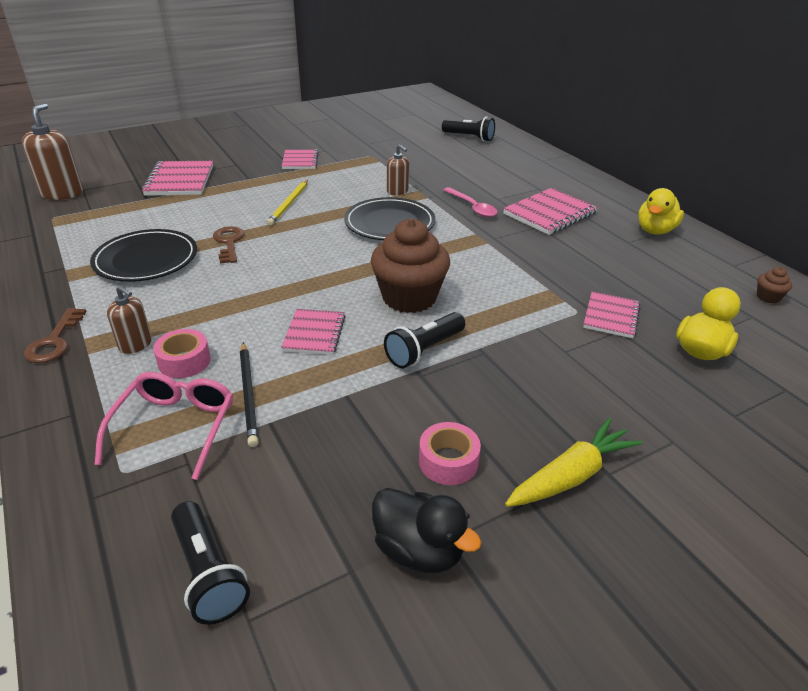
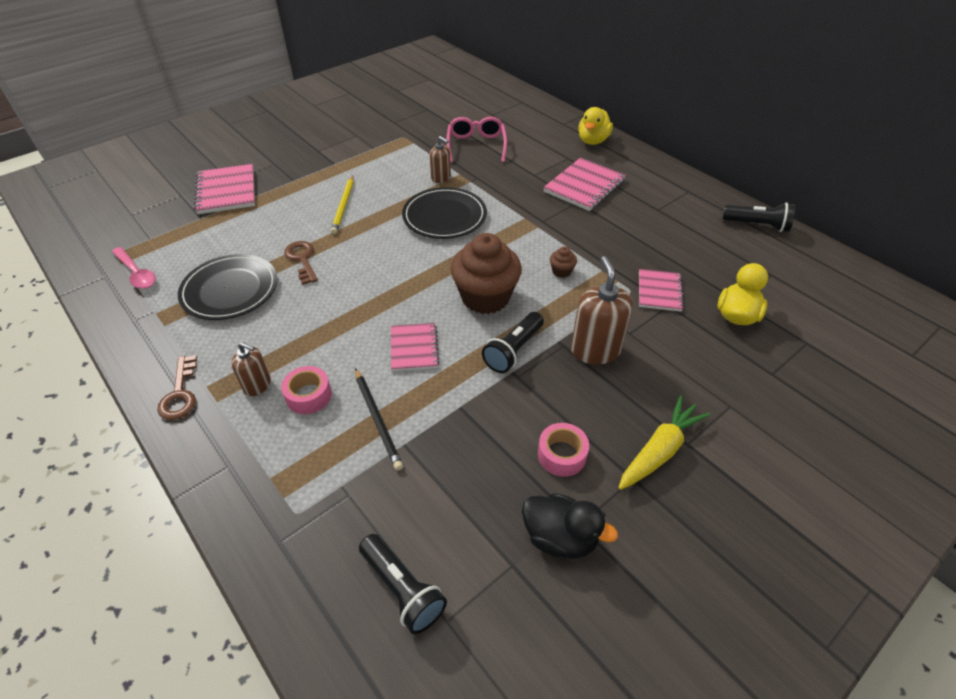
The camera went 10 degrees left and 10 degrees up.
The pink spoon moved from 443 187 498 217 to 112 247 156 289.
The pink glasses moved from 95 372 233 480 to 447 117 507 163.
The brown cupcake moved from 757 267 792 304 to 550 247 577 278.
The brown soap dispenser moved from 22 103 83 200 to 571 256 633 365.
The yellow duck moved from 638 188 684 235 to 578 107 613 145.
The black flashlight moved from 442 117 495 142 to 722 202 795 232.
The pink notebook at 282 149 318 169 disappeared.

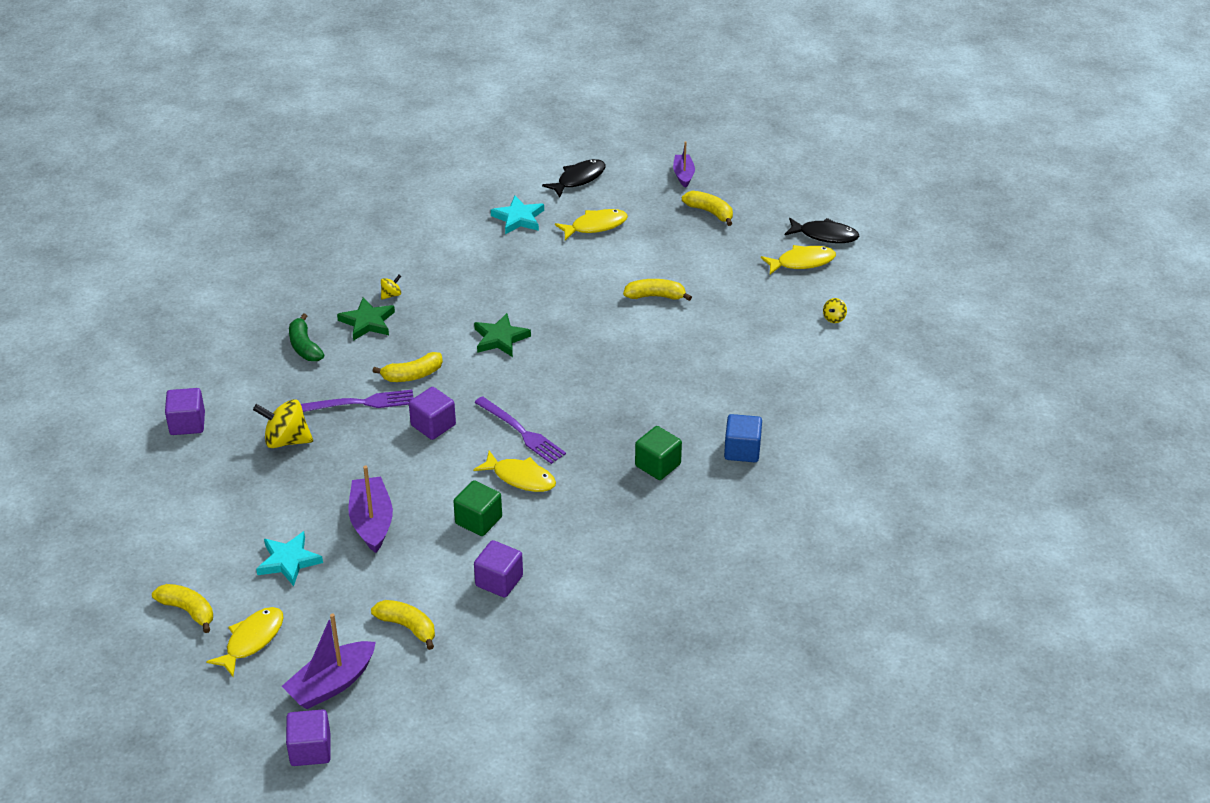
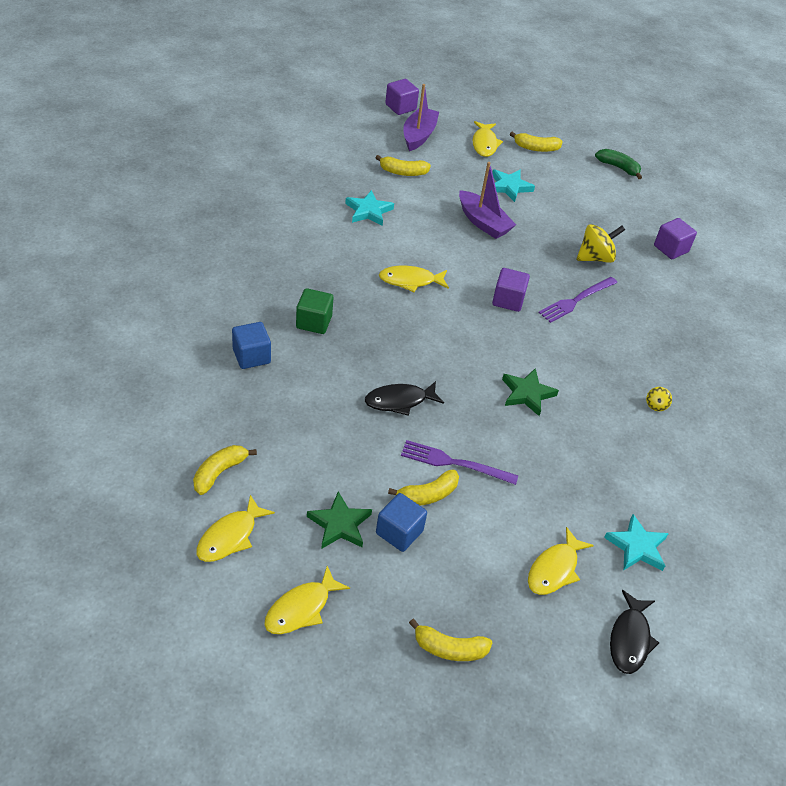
The camera went 145 degrees right and 5 degrees up.
The yellow banana moved from 373 352 443 382 to 193 445 257 495.
The yellow spinning top at 823 298 847 323 was replaced by the yellow fish at 196 495 275 562.
The green star moved from 337 298 395 341 to 307 492 372 549.
The purple cube at 474 540 523 598 was replaced by the turquoise star at 345 190 394 226.
The black fish moved from 785 218 860 243 to 365 381 444 416.
The blue cube at 376 493 427 552 appeared.
The purple fork moved from 474 396 566 464 to 401 440 518 485.
The green banana moved from 289 313 324 361 to 595 149 642 179.
The green cube at 453 480 502 536 disappeared.
The purple boat at 673 141 695 188 disappeared.

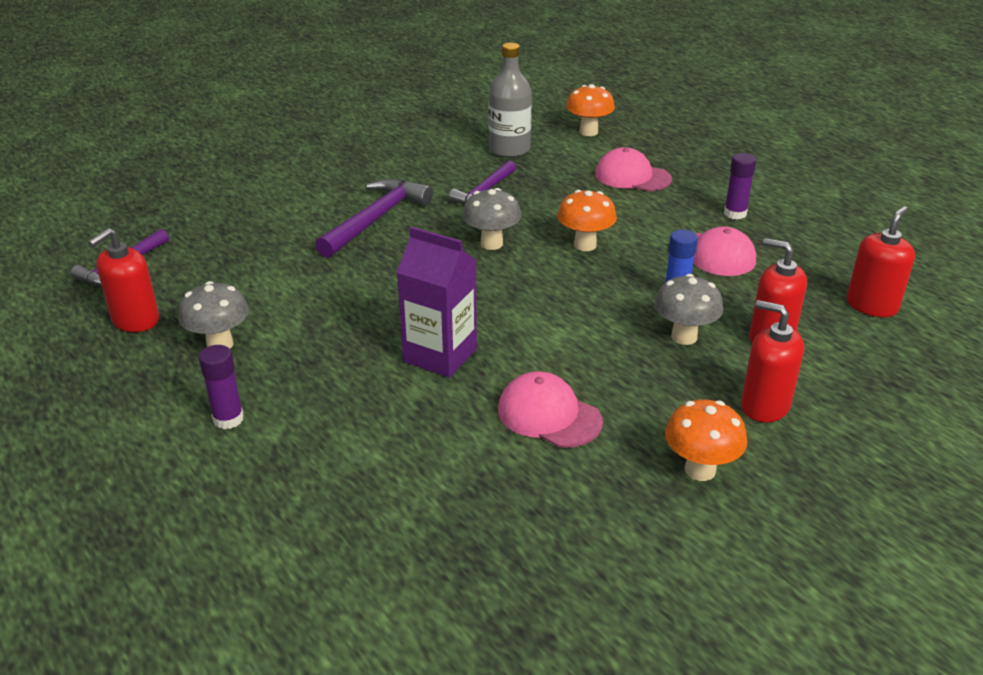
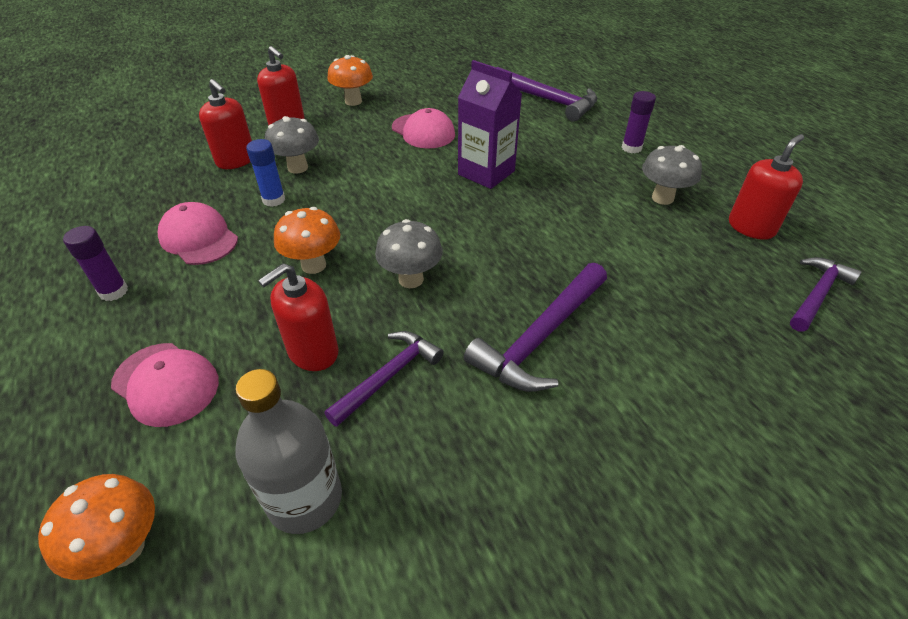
The camera went 170 degrees left and 10 degrees up.
The red soap dispenser moved from 847 206 915 317 to 258 263 339 371.
The purple hammer at 496 67 597 122 appeared.

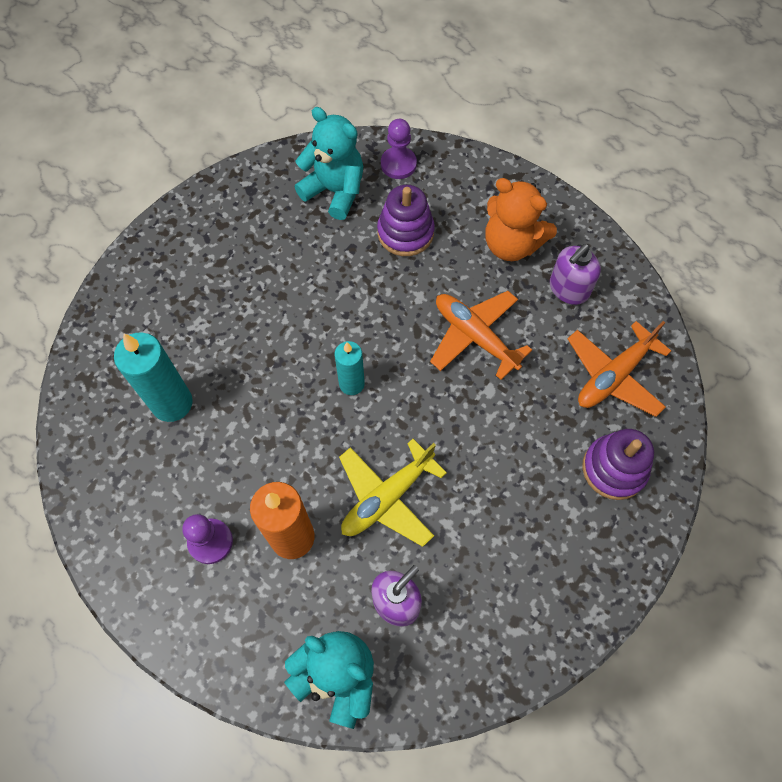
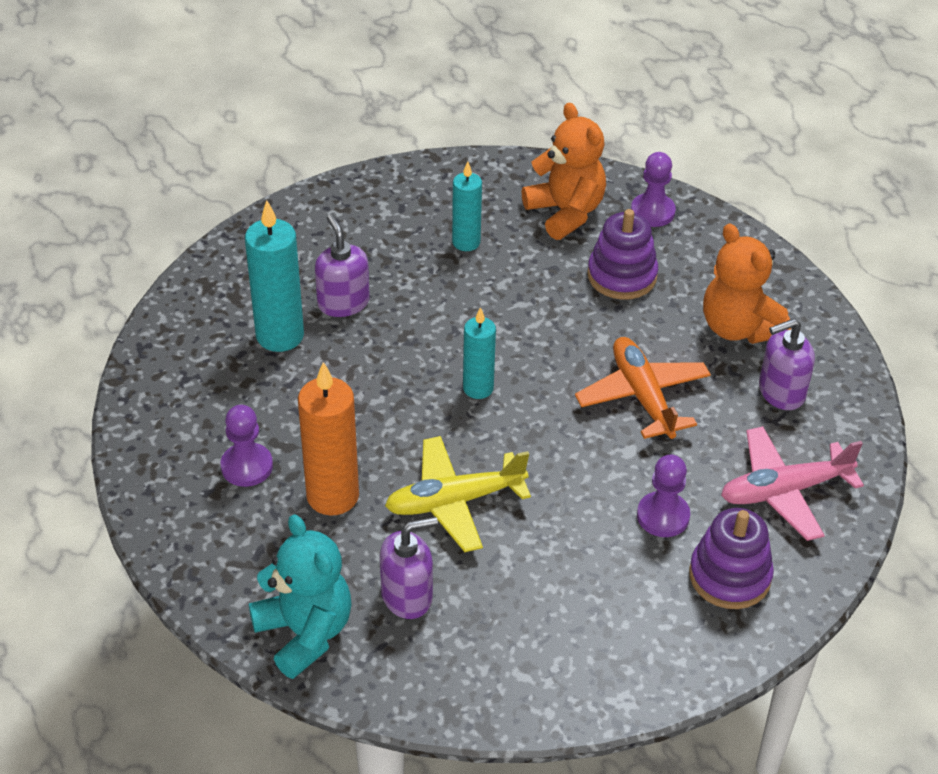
The camera went 25 degrees right and 20 degrees down.
The purple soap dispenser at 315 214 370 317 appeared.
The turquoise candle at 452 162 482 251 appeared.
The turquoise teddy bear at 295 107 363 220 became the orange teddy bear at 522 103 606 240.
The purple pawn at 637 455 690 537 appeared.
The orange plane at 568 321 671 417 became the pink plane at 721 426 864 541.

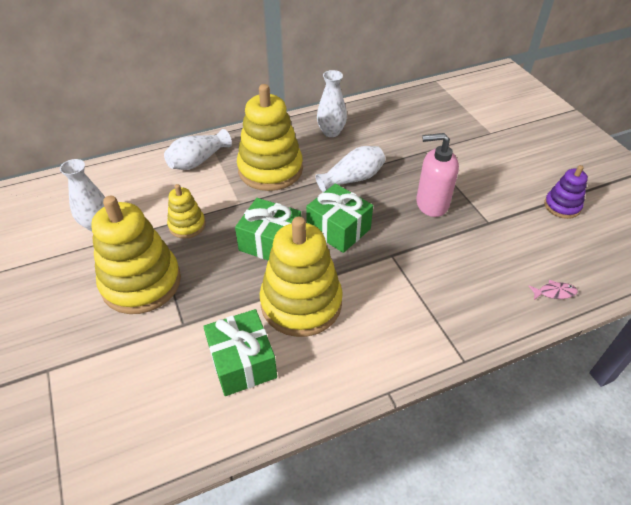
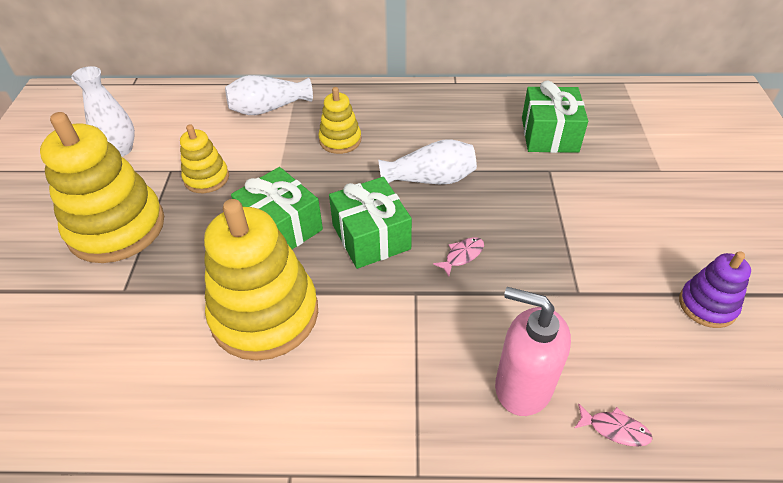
The camera went 25 degrees right and 0 degrees up.
The yellow stacking toy at 237 84 303 191 changed to 0.51 times the size.
The pink fish at 433 237 484 277 appeared.
The pink soap dispenser moved from 416 133 459 217 to 495 287 571 416.
The green gift moved from 203 309 277 396 to 522 81 588 153.
The white vase at 317 70 347 137 disappeared.

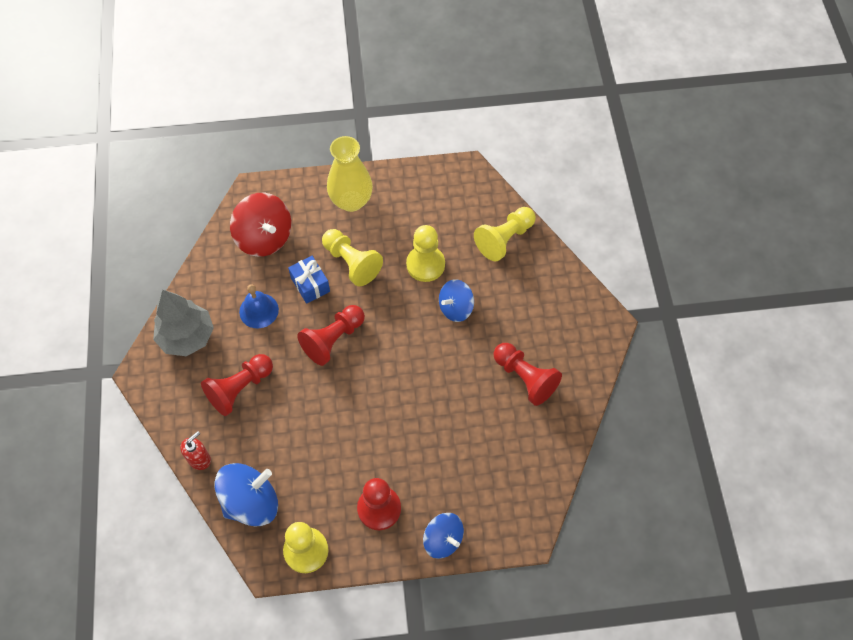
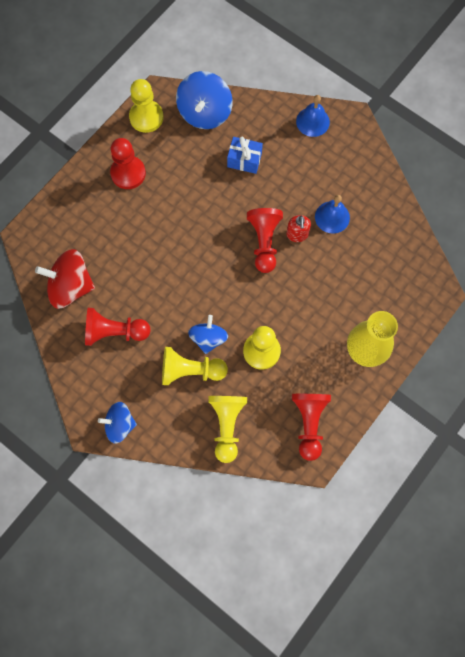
The camera went 135 degrees right and 10 degrees up.
The red spinning top moved from 230 193 291 257 to 35 249 95 309.
The blue spinning top moved from 423 513 464 559 to 98 402 137 444.
The yellow pawn moved from 322 229 383 286 to 162 347 228 385.
The blue gift moved from 288 256 330 304 to 227 137 263 174.
The red soap dispenser moved from 180 431 211 470 to 286 215 311 242.
The red pawn moved from 201 354 273 416 to 292 394 331 461.
The blue bell at 296 95 330 137 appeared.
The grey tree at 153 290 214 356 disappeared.

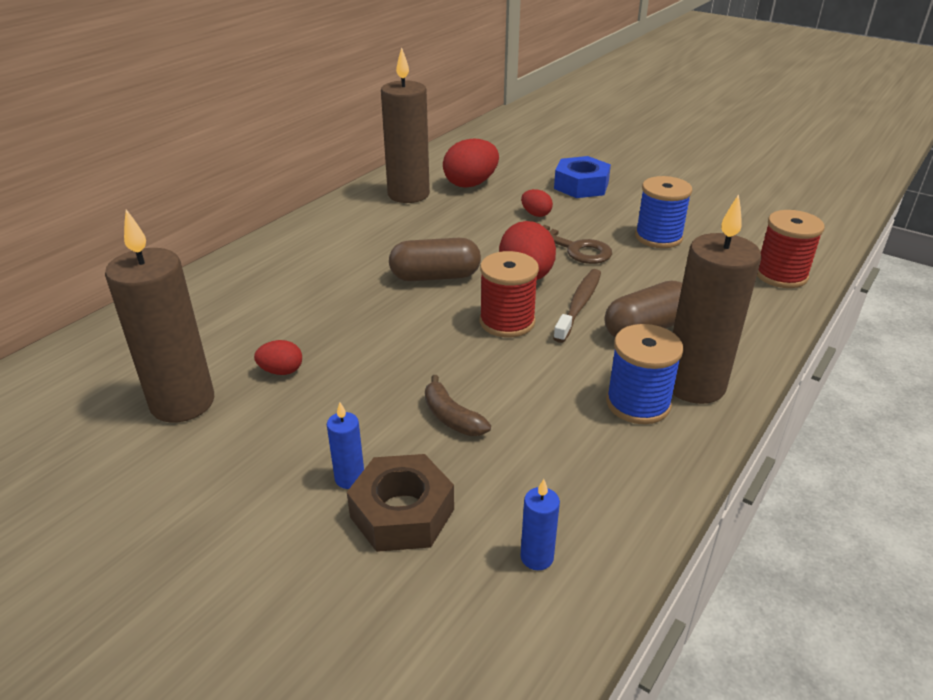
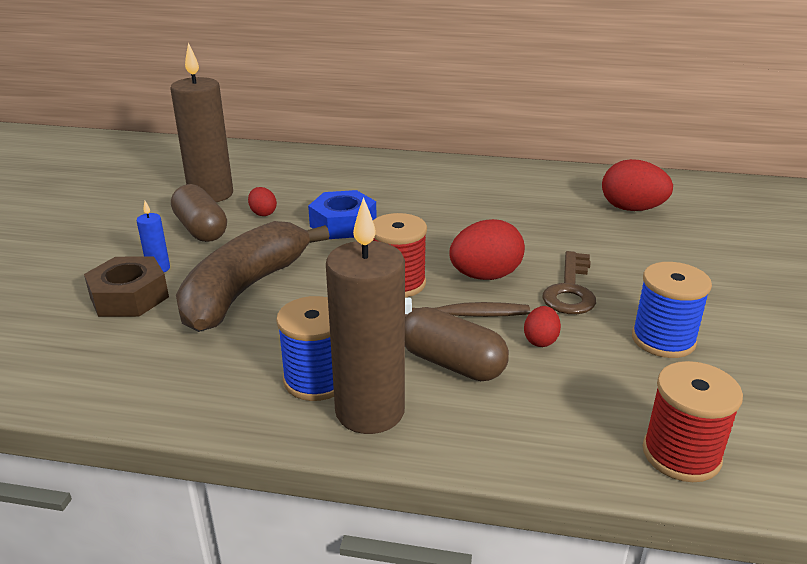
The camera went 65 degrees right and 5 degrees down.
The brown capsule moved from 389 238 481 281 to 171 184 227 242.
The brown banana at 425 375 491 436 changed to 2.39 times the size.
The blue nut moved from 554 156 611 198 to 308 190 377 239.
The red egg moved from 521 189 553 217 to 524 306 561 347.
The brown candle at 381 47 430 203 disappeared.
The blue candle at 520 479 560 570 disappeared.

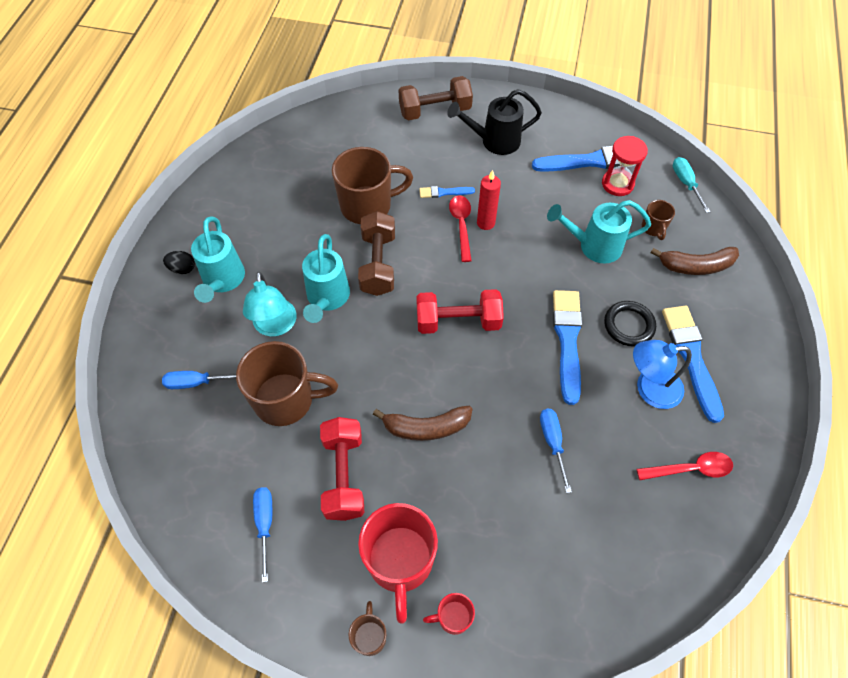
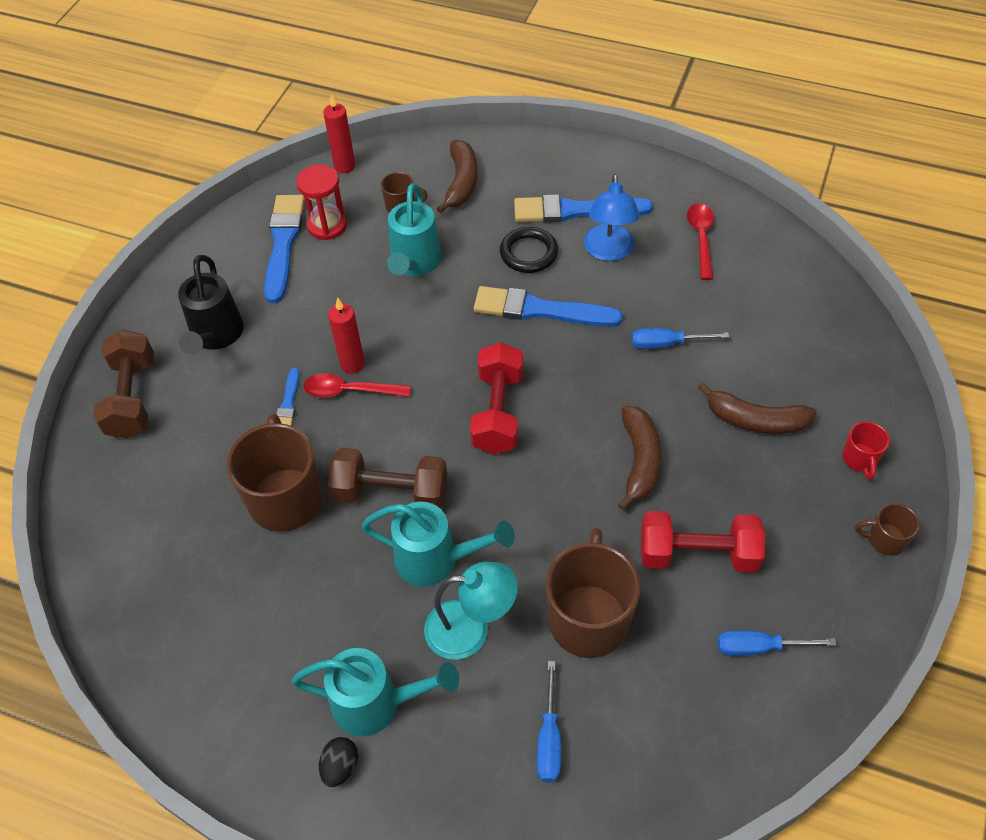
The camera went 80 degrees left and 5 degrees down.
The turquoise screwdriver at 673 157 710 213 was replaced by the red candle at 323 94 355 173.
The brown banana at 698 382 817 434 appeared.
The red mug at 358 503 438 624 disappeared.

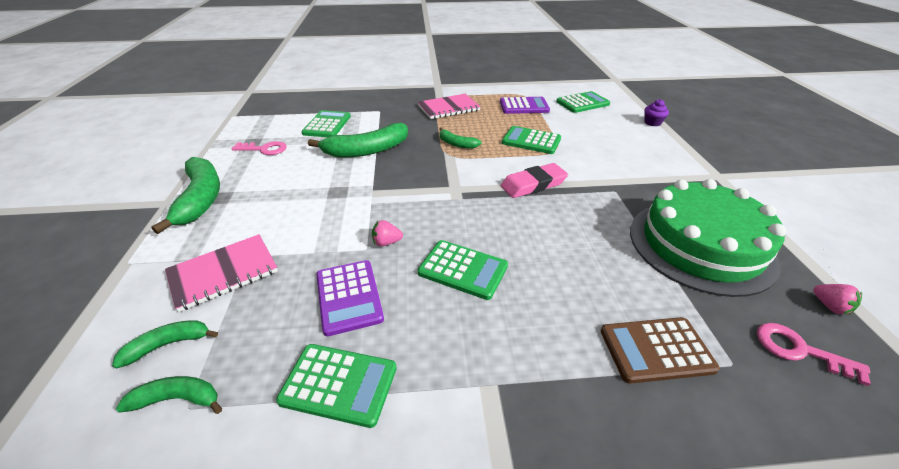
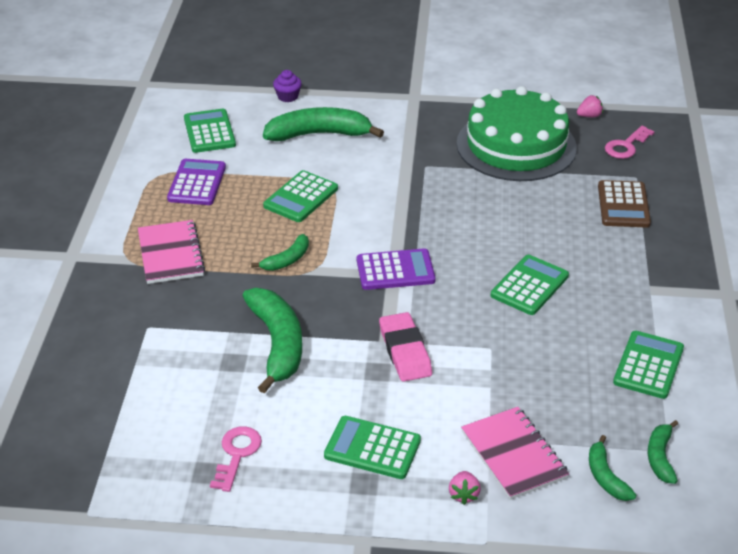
The camera went 80 degrees left and 0 degrees up.
The green banana moved from 151 157 220 234 to 263 107 384 141.
The green calculator moved from 302 110 351 137 to 324 416 421 479.
The purple calculator moved from 316 260 384 336 to 357 249 436 290.
The pink eraser moved from 501 163 568 198 to 379 312 432 382.
The pink strawberry moved from 372 220 403 246 to 449 471 481 505.

